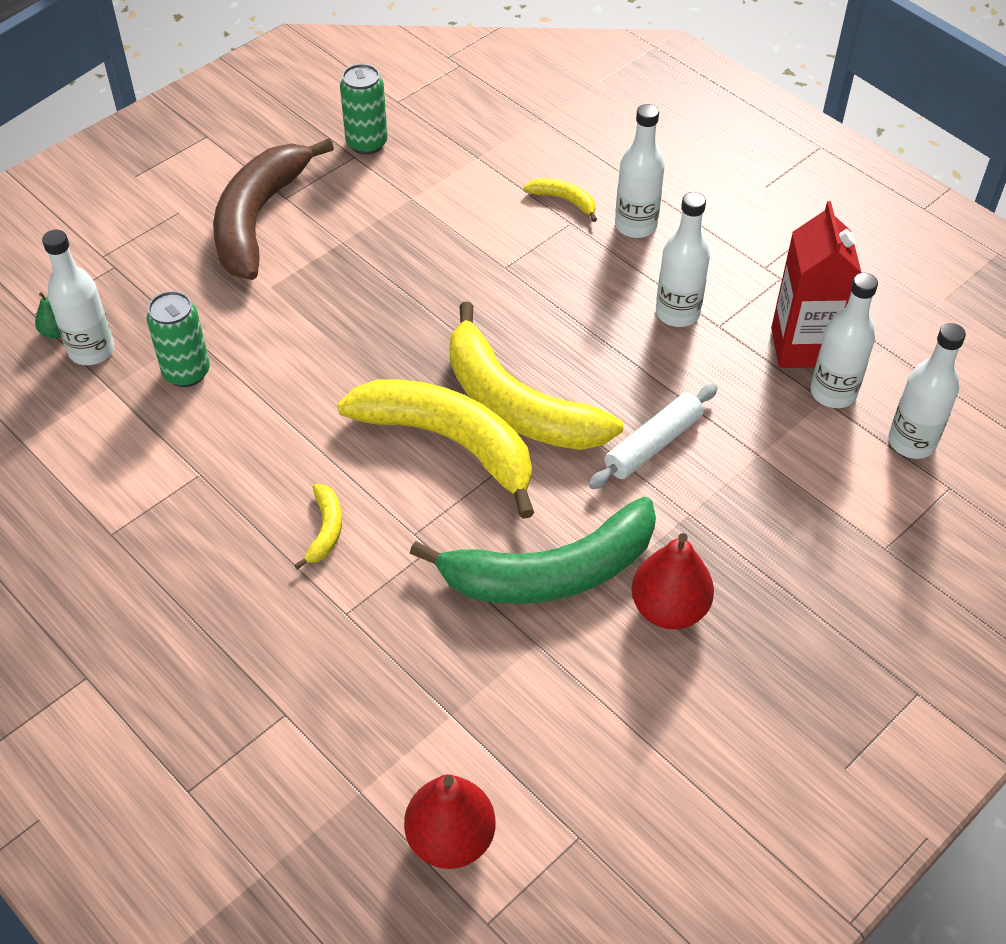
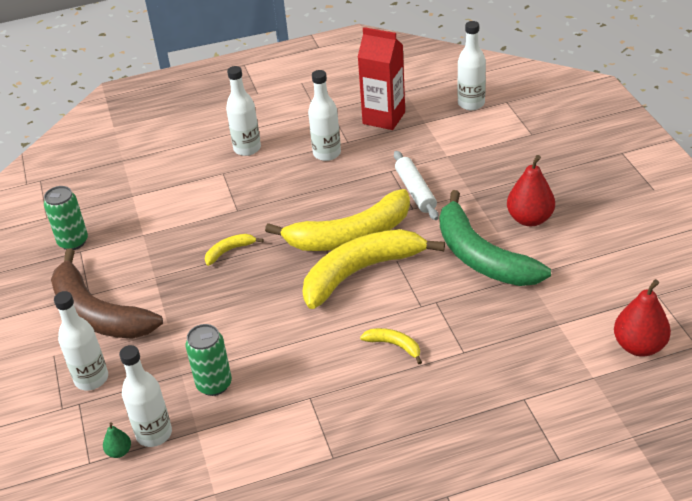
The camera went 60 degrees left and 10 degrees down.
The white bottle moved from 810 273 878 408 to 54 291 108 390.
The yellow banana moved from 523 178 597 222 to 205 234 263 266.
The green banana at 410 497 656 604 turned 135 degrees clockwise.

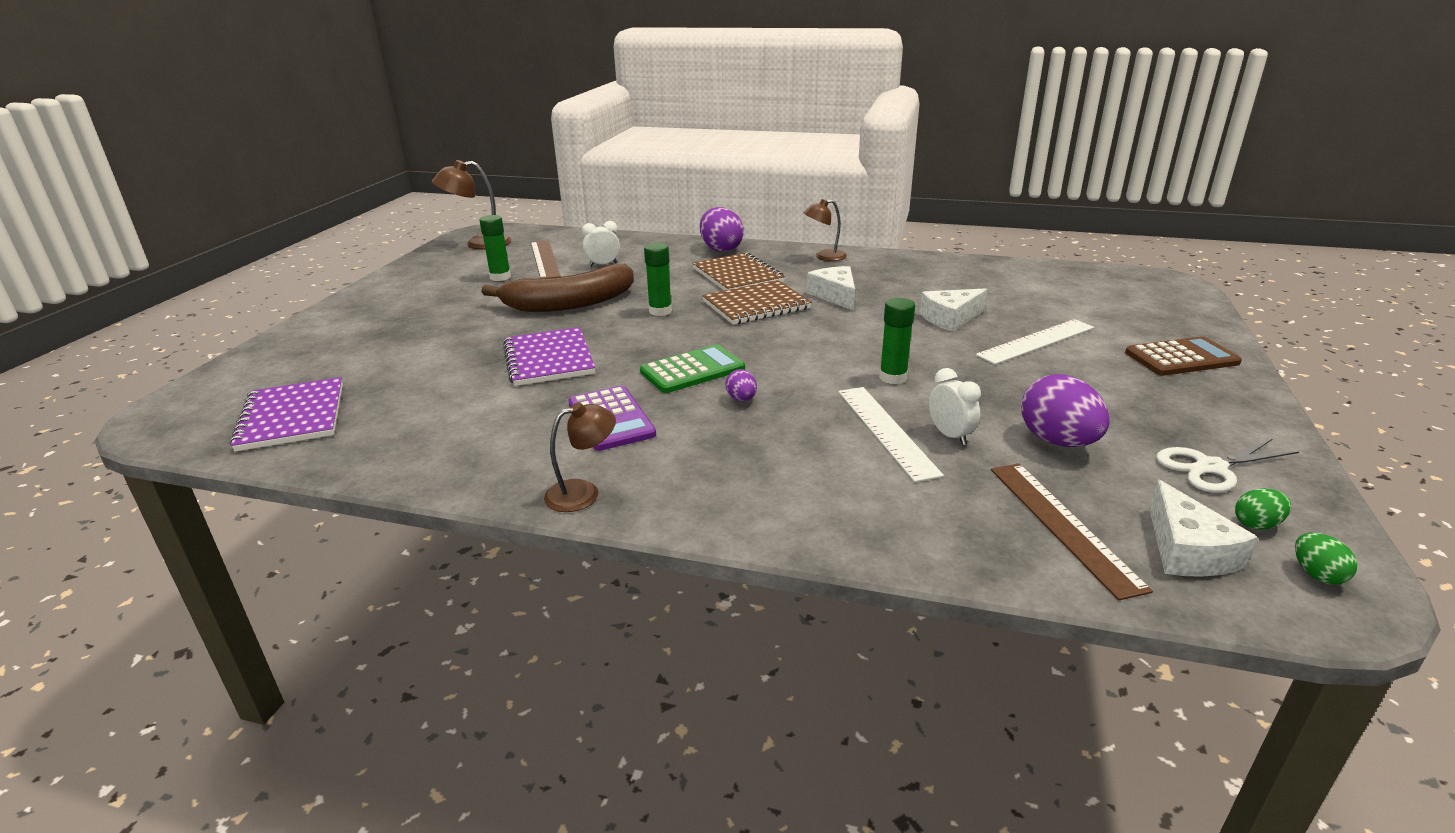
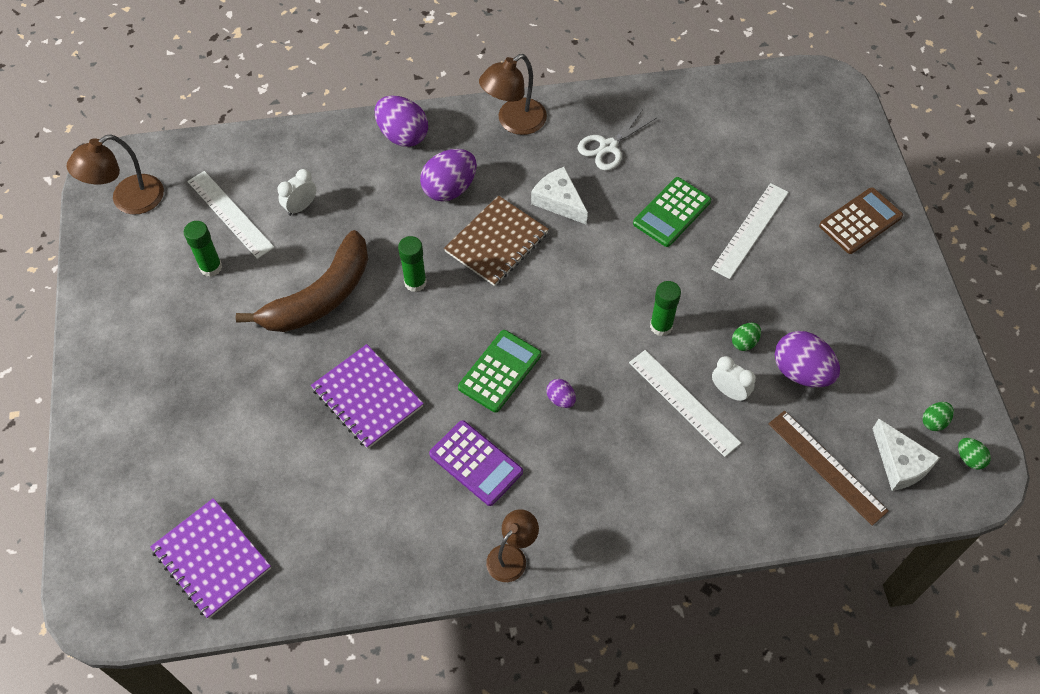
The camera went 25 degrees left and 30 degrees up.
The brown ruler at 531 240 561 278 became the white ruler at 187 171 275 259.
The brown notebook at 693 252 785 291 was replaced by the purple egg at 420 149 477 202.
The brown lamp at 804 199 847 261 changed to 1.51 times the size.
The white scissors moved from 1156 439 1299 493 to 578 108 656 171.
The white cheese at 920 288 988 331 was replaced by the green calculator at 633 177 711 247.
The green egg at 732 323 761 351 appeared.

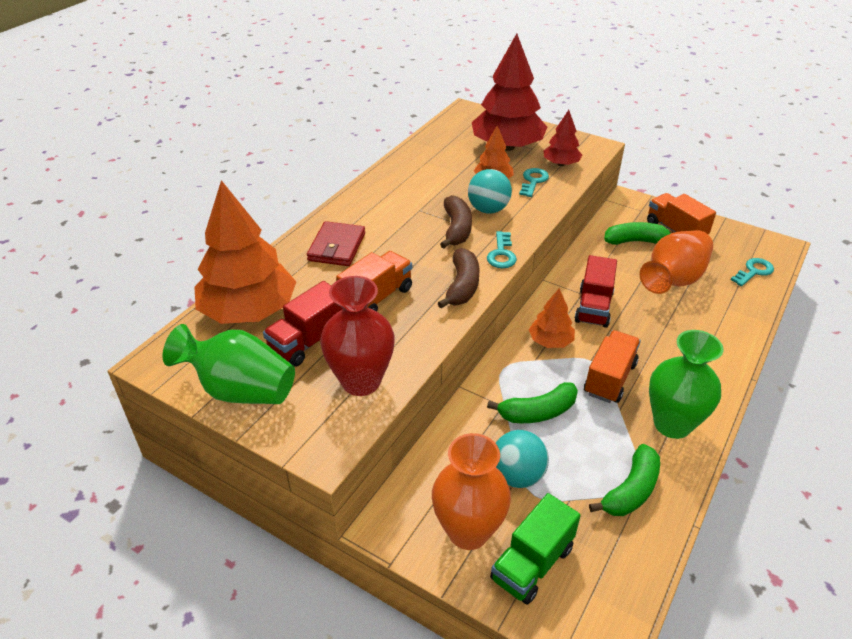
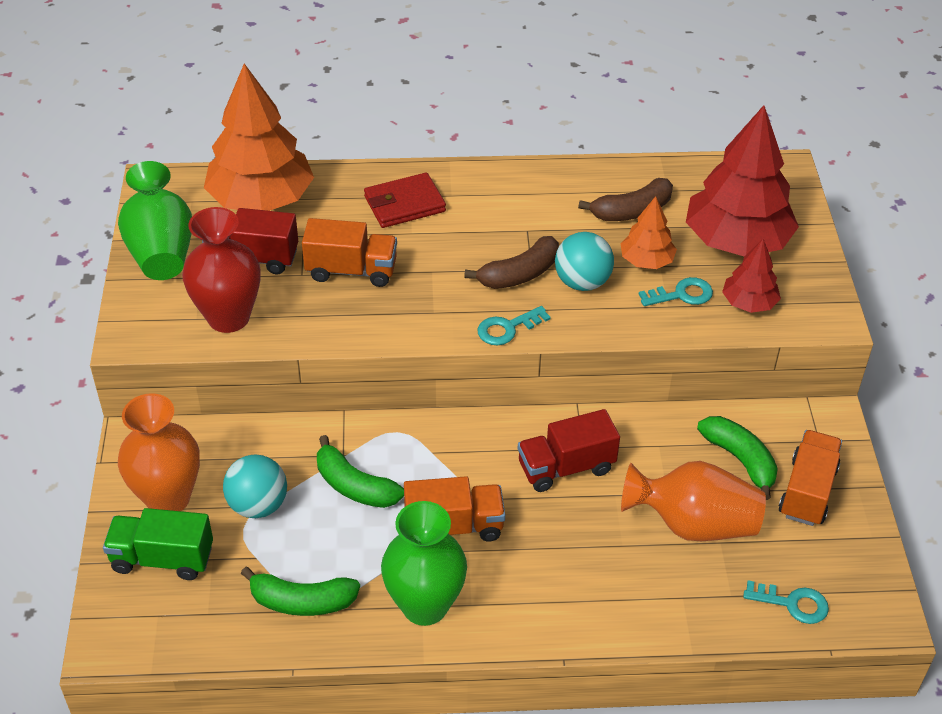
The camera went 55 degrees right and 5 degrees up.
The brown banana moved from 438 248 479 309 to 578 178 673 221.
The orange tree at 529 288 575 348 disappeared.

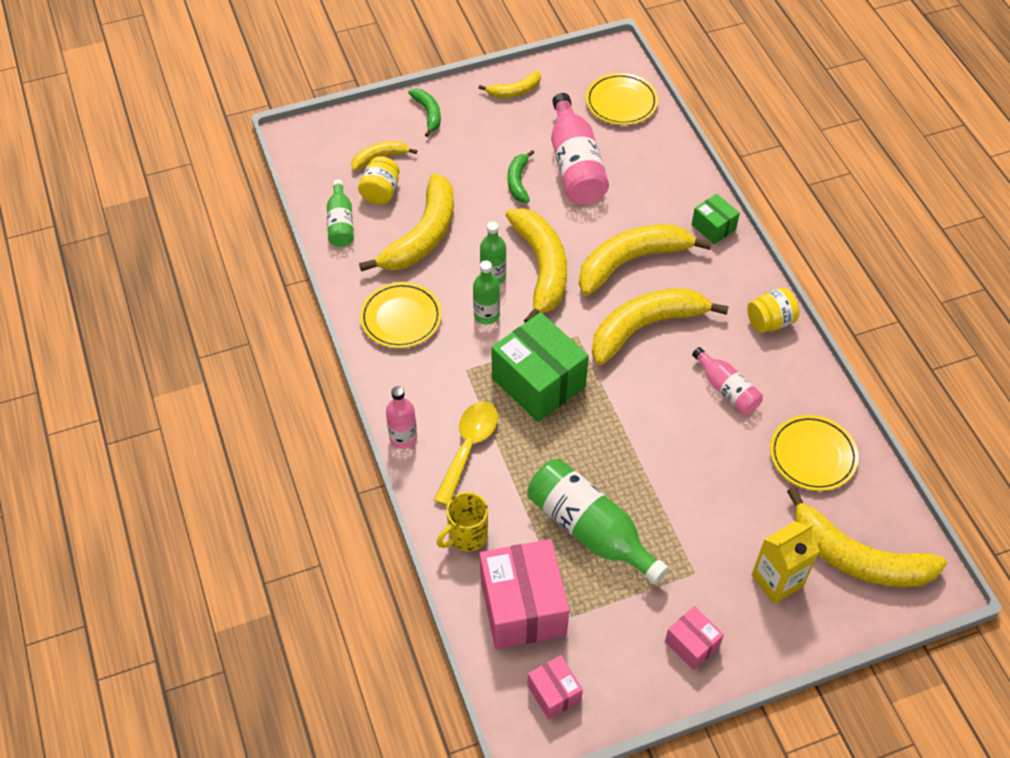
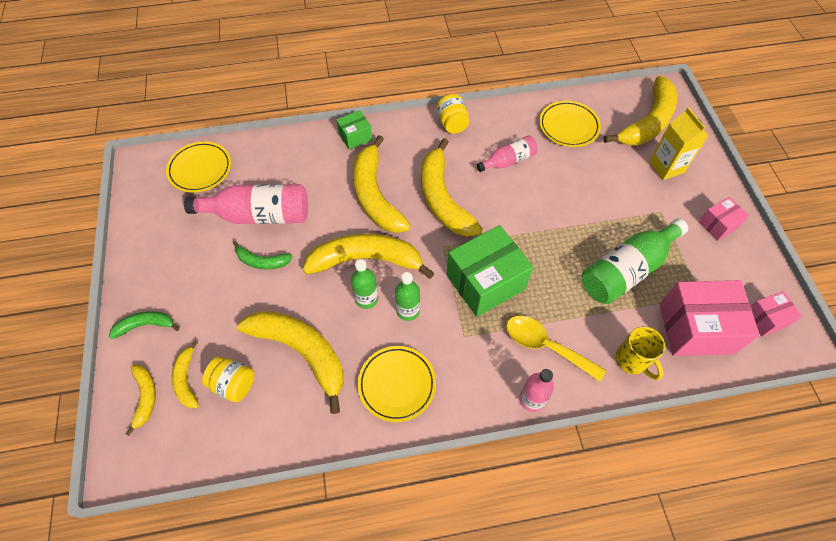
The camera went 80 degrees left and 5 degrees up.
The yellow banana moved from 479 71 541 98 to 125 365 156 436.
The green bottle at 327 180 354 247 disappeared.

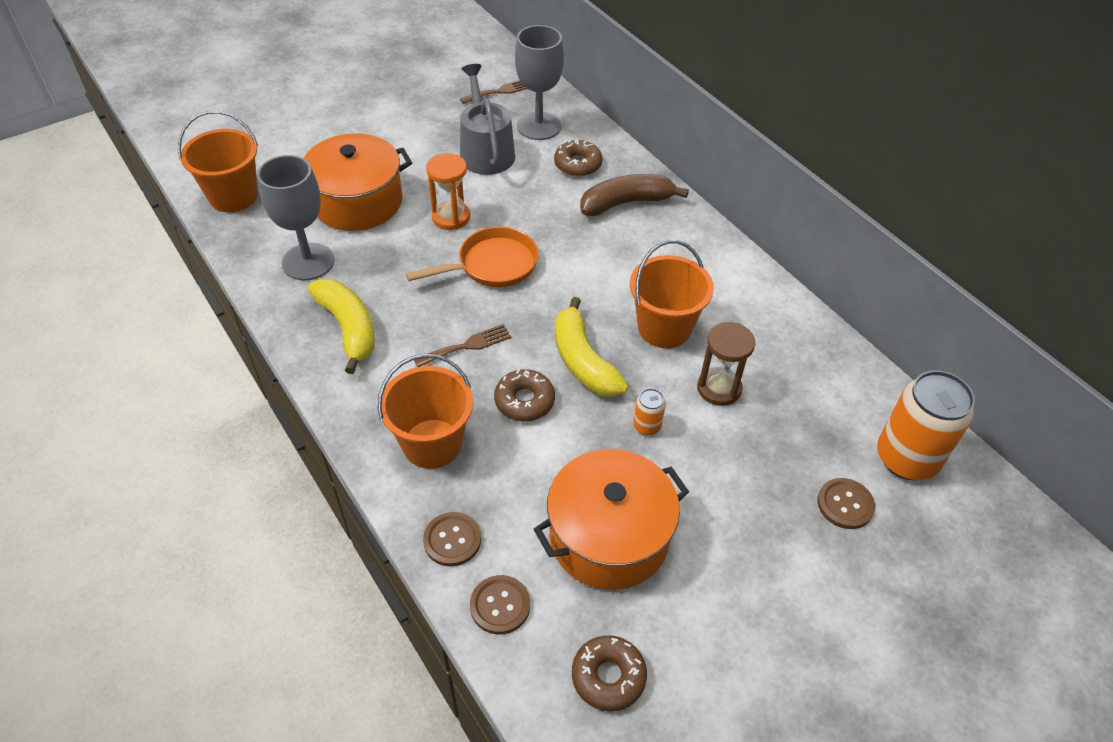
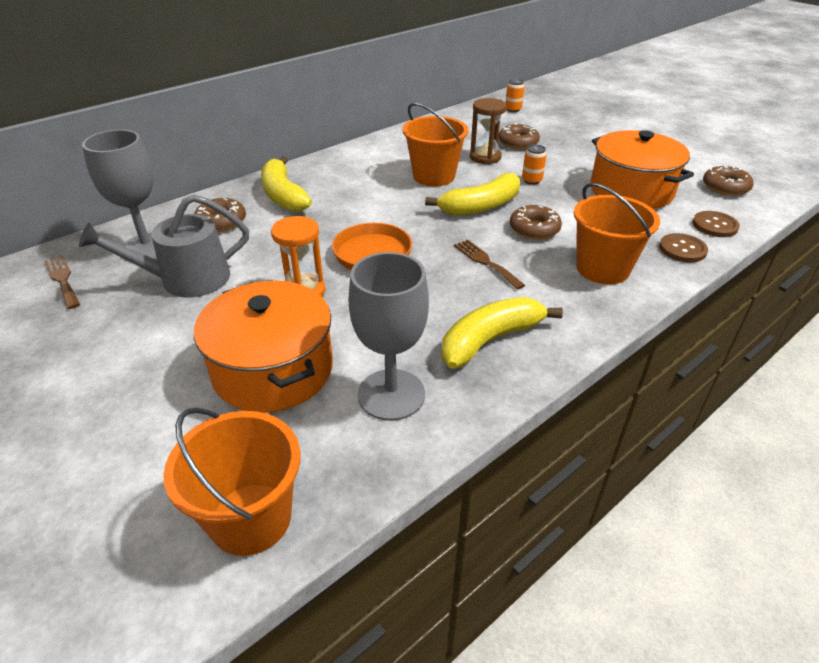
The camera went 95 degrees left and 10 degrees down.
The brown banana at 580 174 689 216 became the yellow banana at 261 156 312 212.
The brown donut at 498 123 540 149 appeared.
The orange can at 877 370 975 480 changed to 0.45 times the size.
The brown button at 817 478 875 529 disappeared.

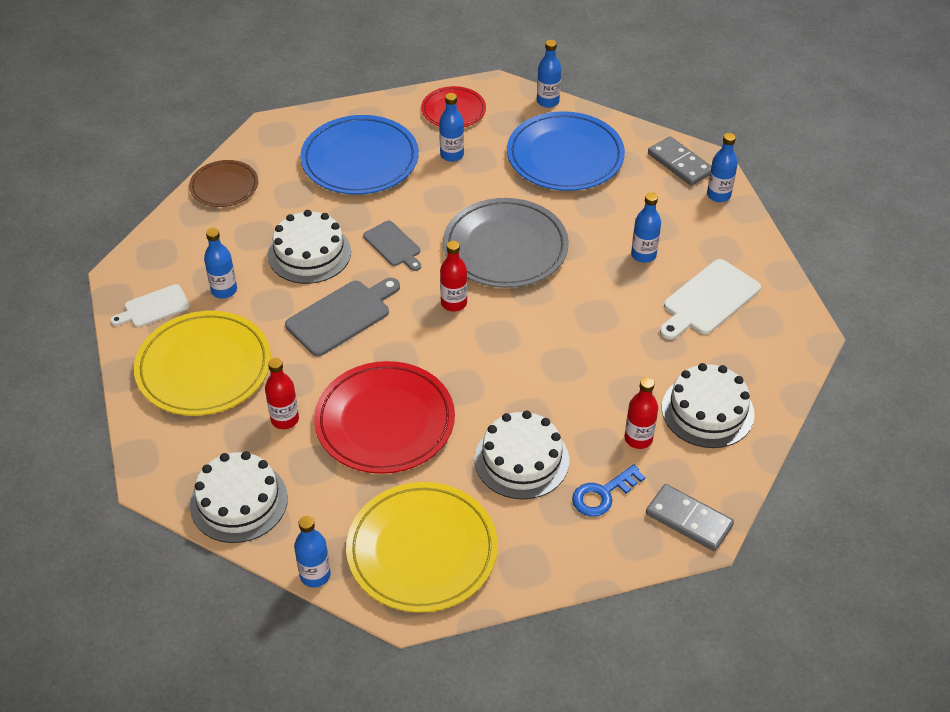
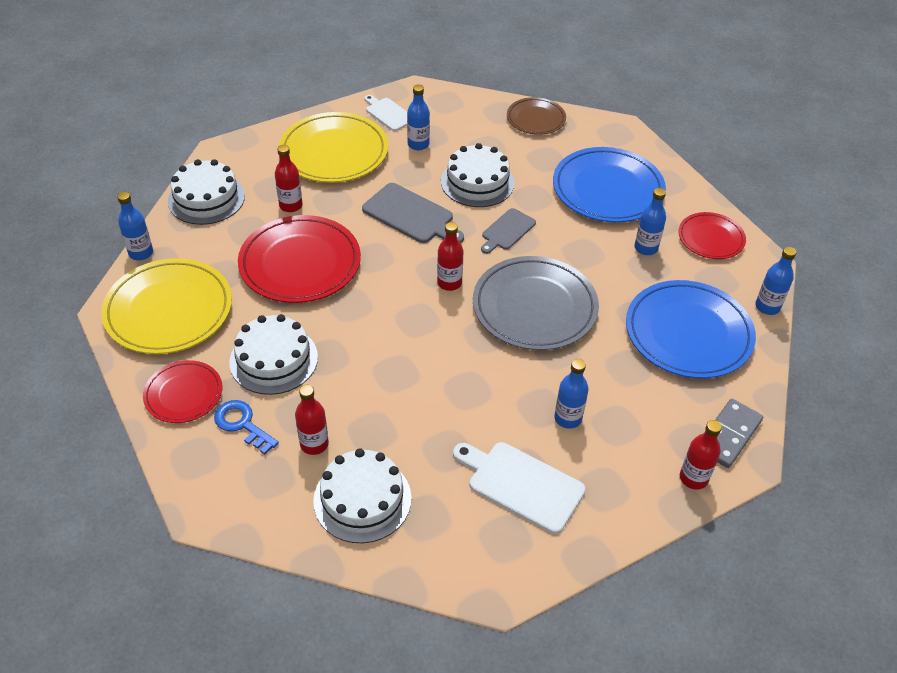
The camera went 75 degrees right and 0 degrees up.
The red plate at 143 360 222 423 appeared.
The blue bottle at 707 133 738 202 became the red bottle at 680 420 722 490.
The grey domino at 646 484 734 551 disappeared.

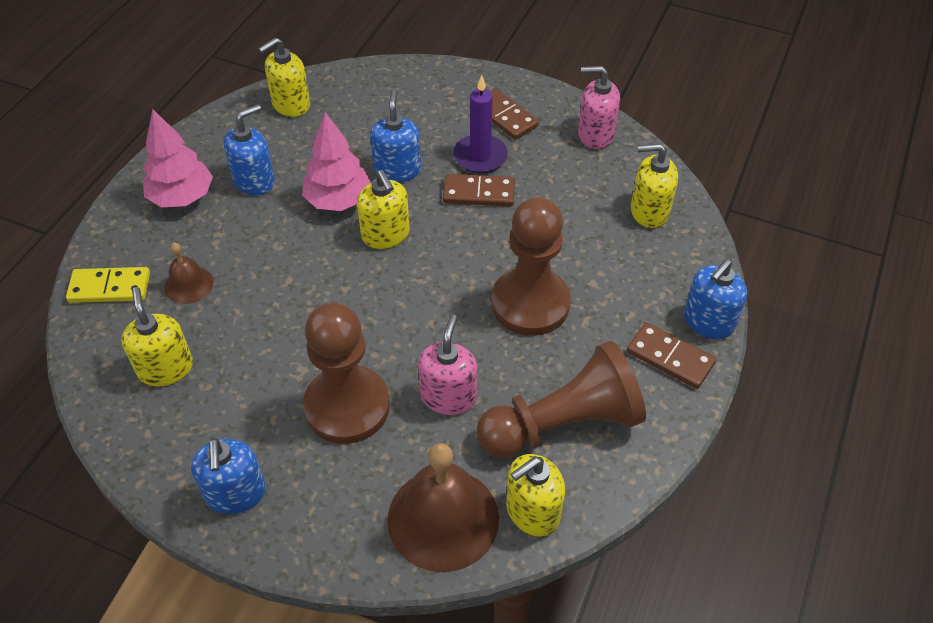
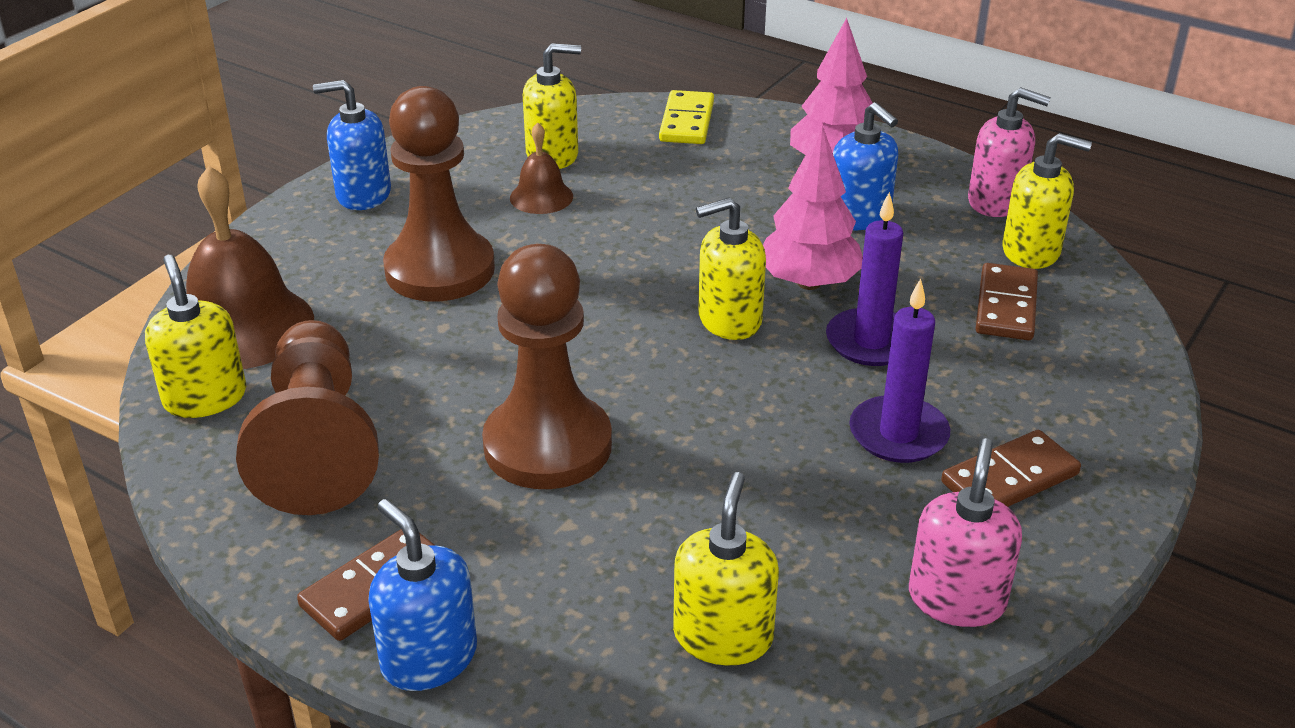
The camera went 100 degrees right and 15 degrees down.
The brown bell moved from 164 243 214 304 to 510 122 573 214.
The blue soap dispenser at 370 89 421 182 was replaced by the purple candle at 826 192 903 366.
The pink soap dispenser moved from 418 314 477 415 to 968 87 1051 217.
The brown domino moved from 443 174 515 207 to 976 263 1038 340.
The yellow soap dispenser at 258 37 310 117 turned 135 degrees clockwise.

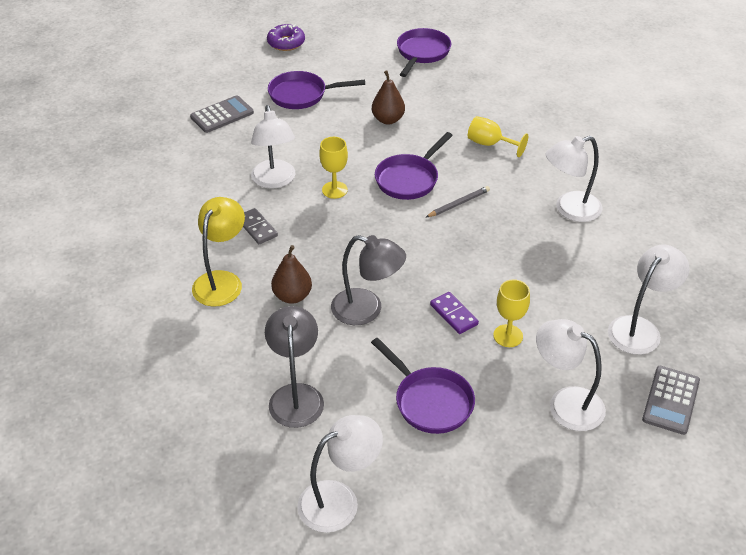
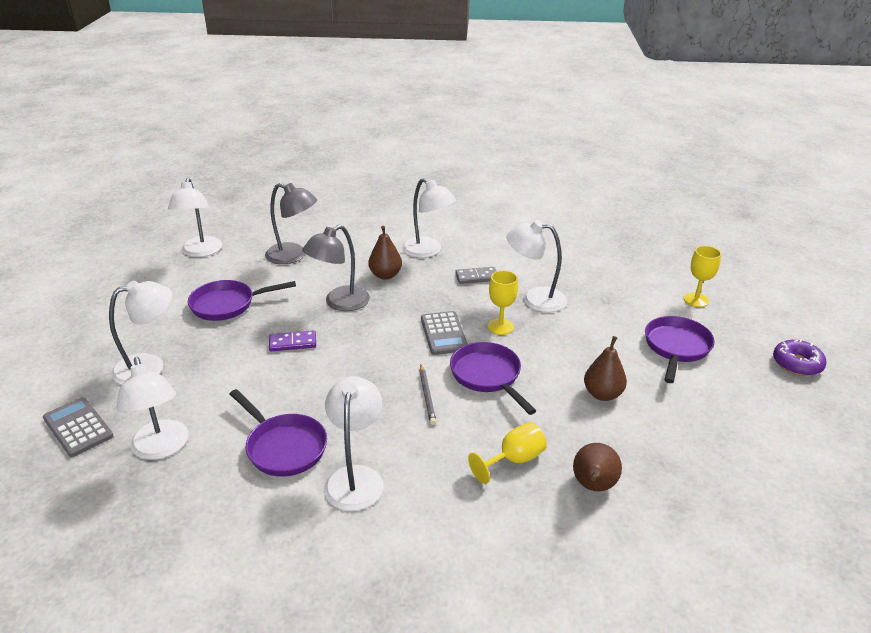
The camera went 115 degrees right and 10 degrees down.
The purple pan moved from 397 28 451 77 to 230 389 327 477.
The yellow lamp at 192 197 245 307 became the white lamp at 402 178 456 258.
The grey calculator moved from 190 95 254 133 to 421 311 468 355.
The brown pear at 573 443 622 491 appeared.
The yellow goblet moved from 493 279 530 347 to 683 246 721 307.

